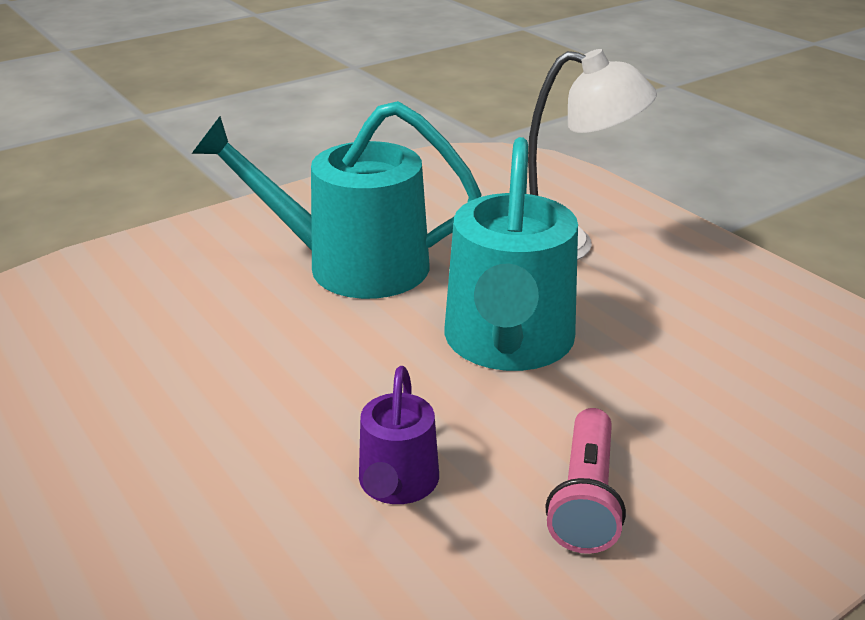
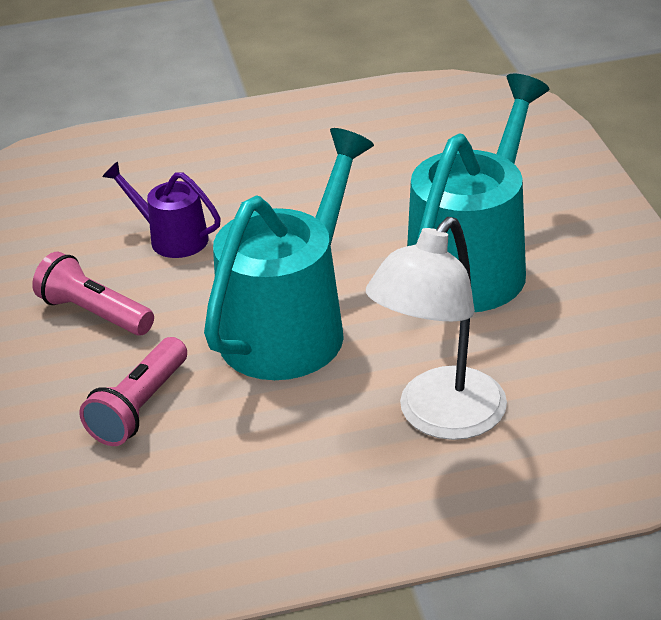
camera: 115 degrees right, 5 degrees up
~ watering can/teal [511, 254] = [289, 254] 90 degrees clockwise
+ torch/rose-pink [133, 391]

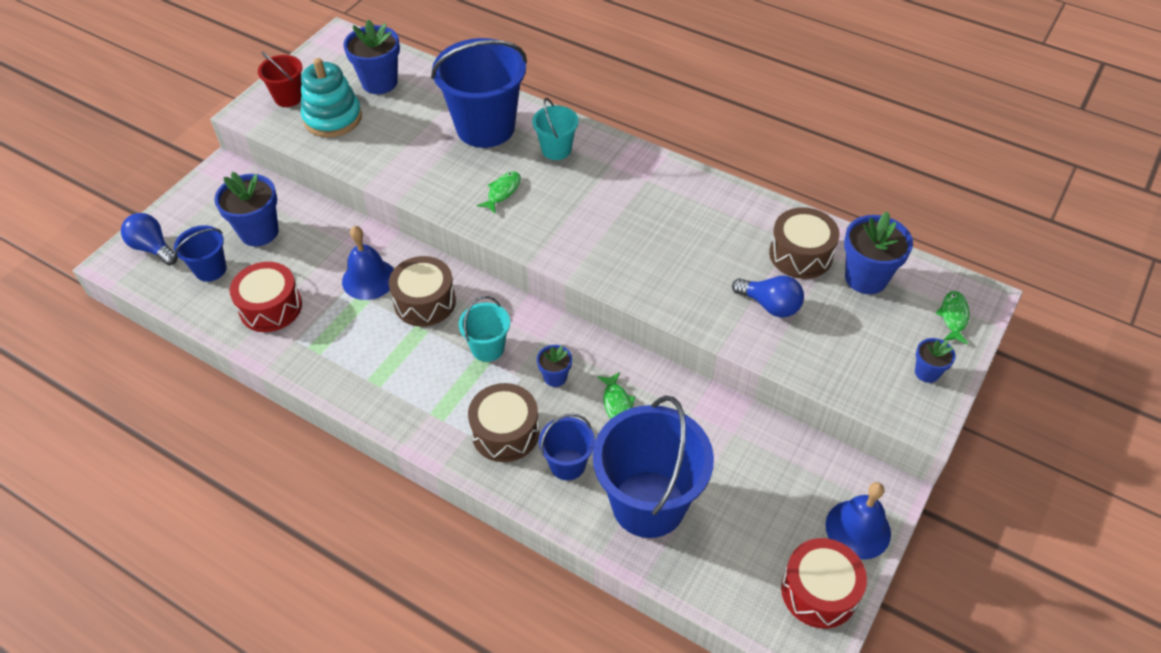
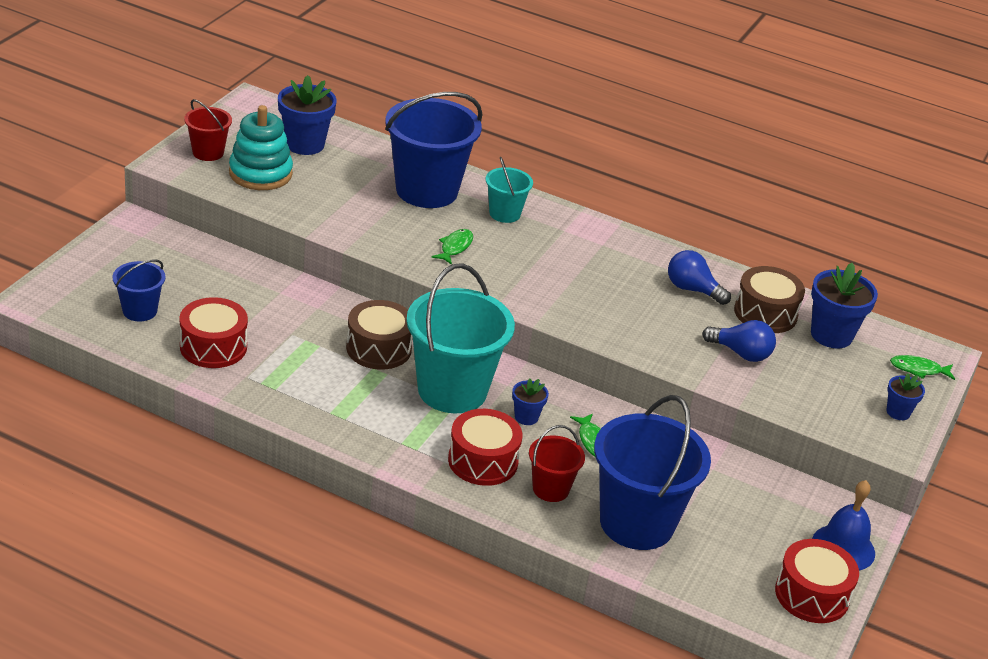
camera: 10 degrees left, 15 degrees down
- potted plant/blue [246, 209]
~ bulb/blue [149, 239] to [699, 277]
- bell/blue [368, 263]
~ toy fish/leaf-green [952, 317] = [922, 367] 90 degrees counterclockwise
~ bucket/teal [484, 329] = [460, 338] x2.01
~ snare drum/brown [504, 422] to snare drum/crimson [485, 447]
~ bucket/blue [567, 446] to bucket/crimson [557, 463]

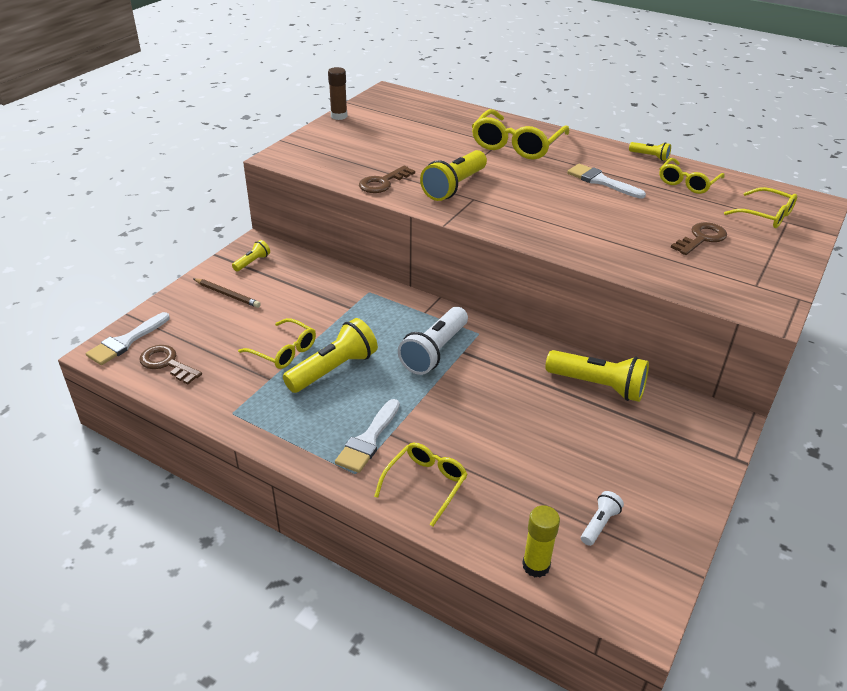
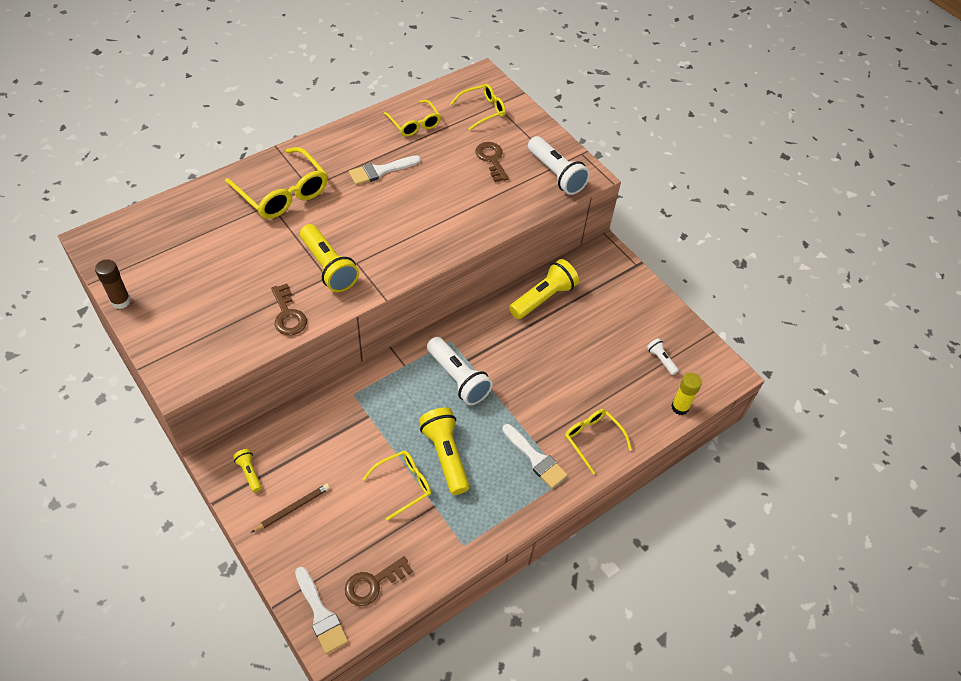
camera: 70 degrees left, 15 degrees up
- torch/yellow [650, 151]
+ torch/snow-white [559, 165]

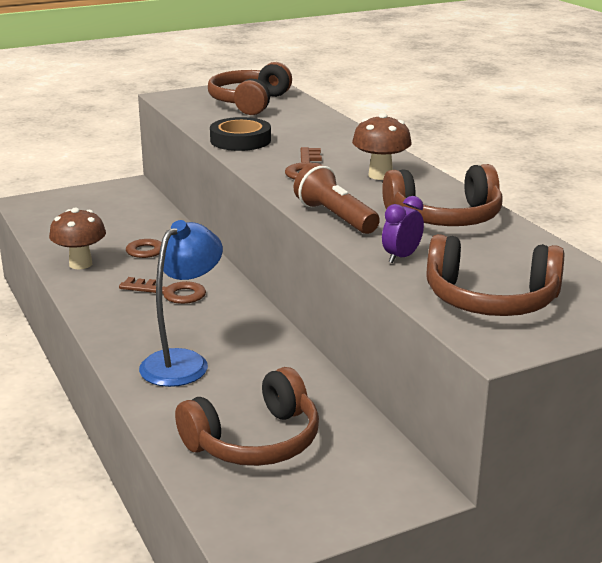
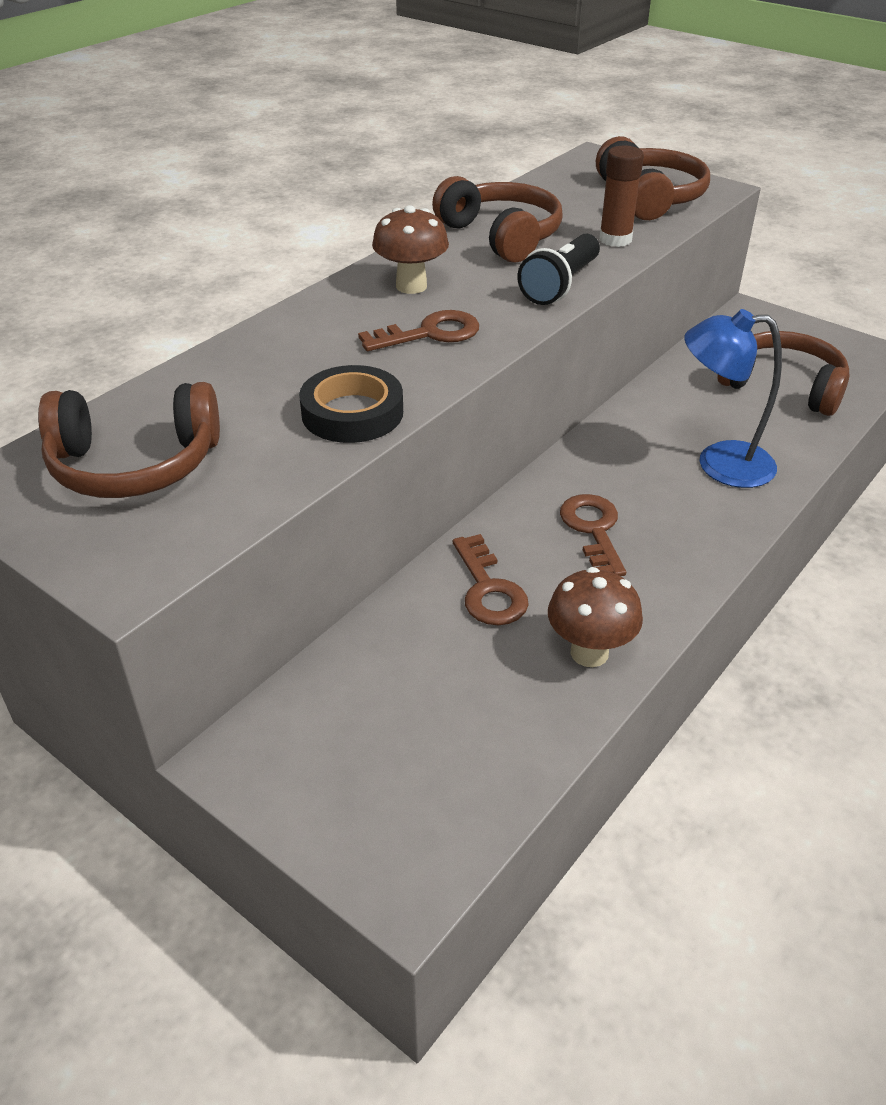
camera: 115 degrees left, 15 degrees up
~ torch/brown [337, 198] to torch/black [558, 269]
~ clock/royal purple [403, 229] to stick of glue/brown [621, 196]

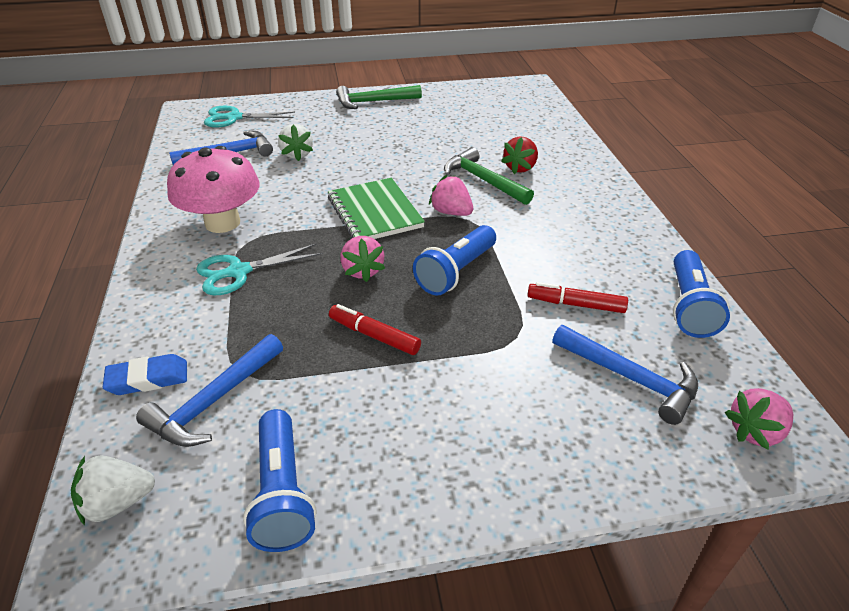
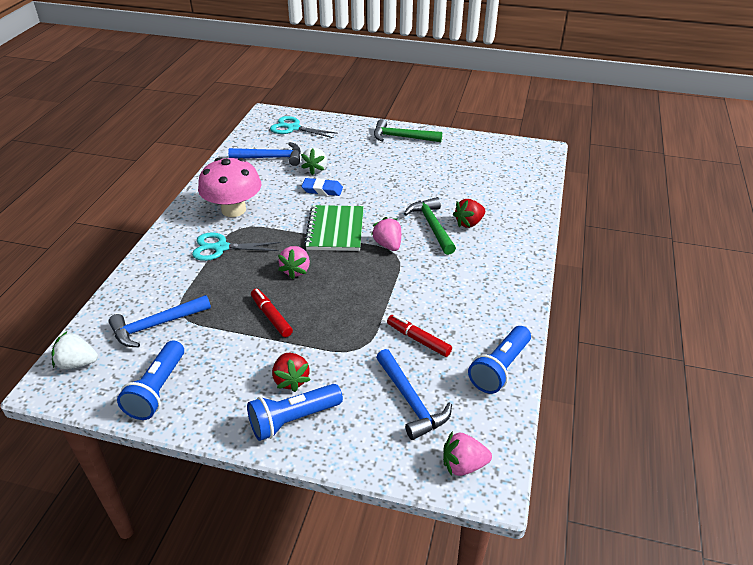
camera: 25 degrees right, 0 degrees up
~ torch/blue [454, 260] to [295, 412]
~ pencil eraser/blue [145, 374] to [322, 187]
+ toy strawberry/crimson [291, 372]

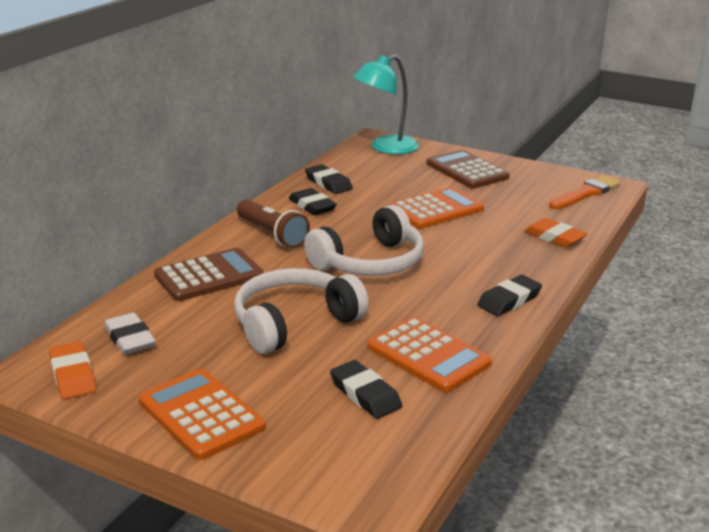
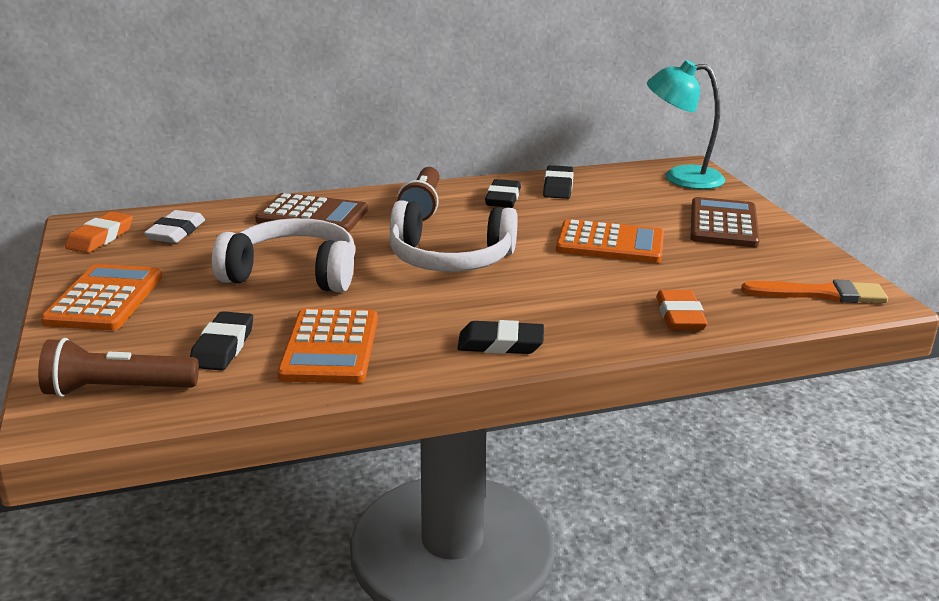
camera: 45 degrees right, 0 degrees up
+ torch/brown [118, 367]

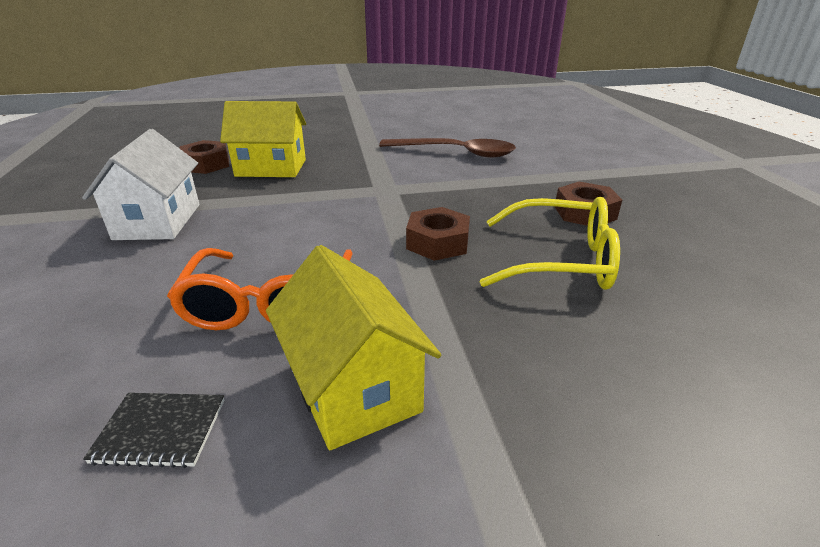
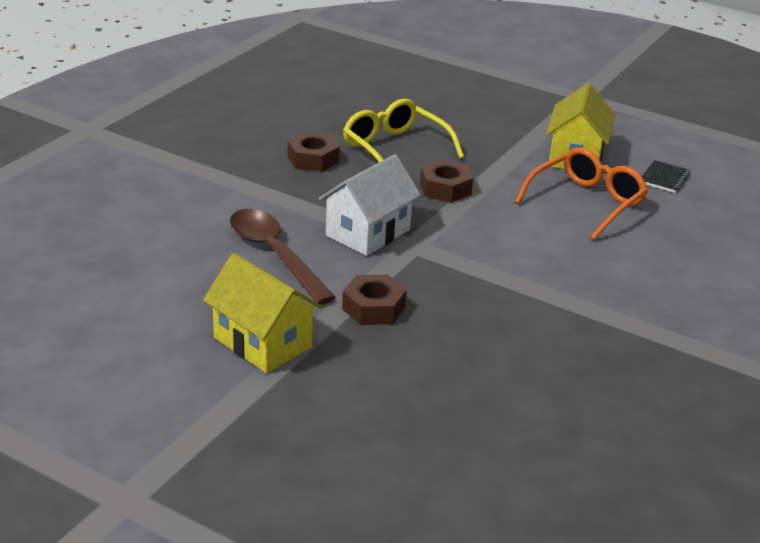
camera: 140 degrees left, 0 degrees up
~ toy house/yellow [263, 139] to [262, 313]
~ toy house/snow-white [141, 184] to [369, 205]
~ nut/brown [204, 157] to [374, 300]
~ exercise book/black [153, 430] = [666, 176] 75 degrees clockwise

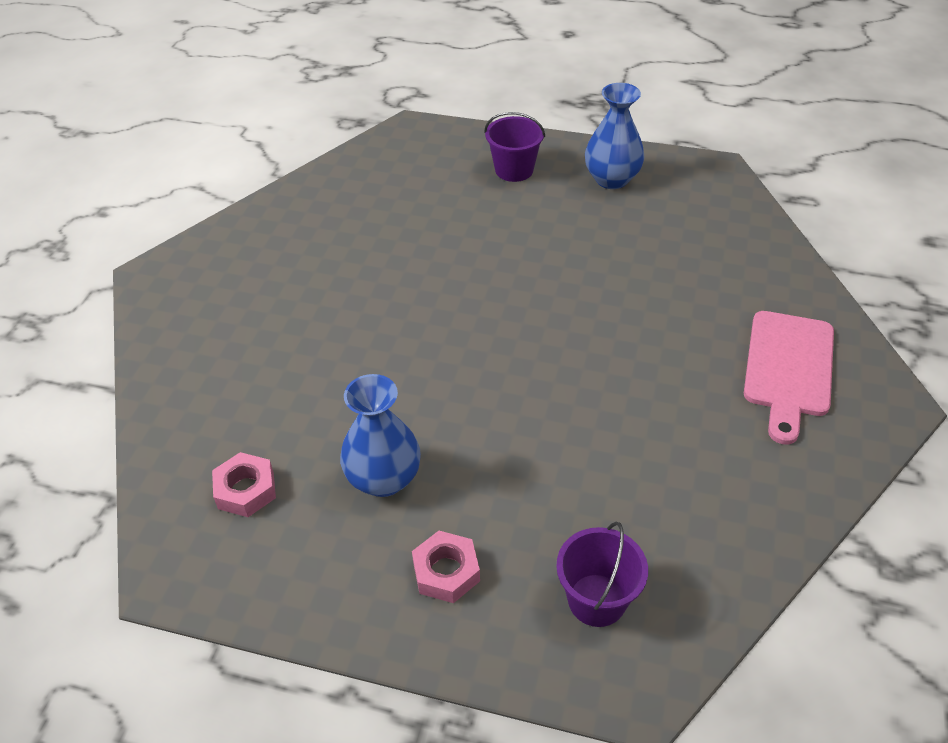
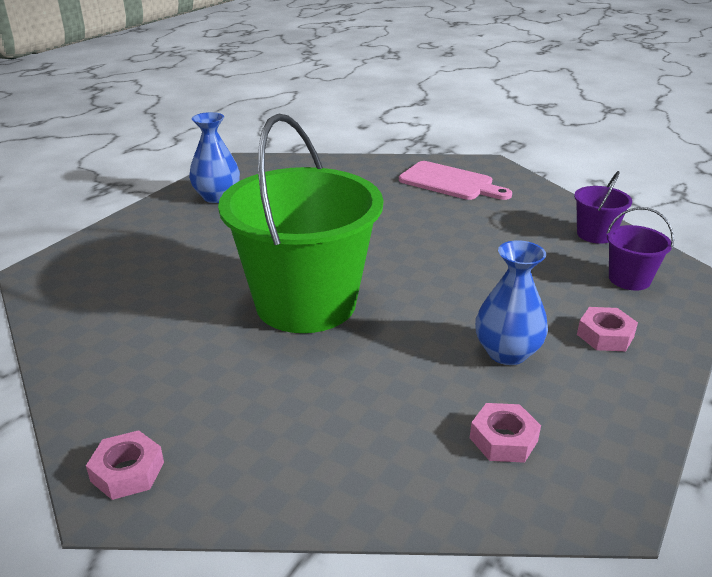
camera: 75 degrees left, 15 degrees down
~ bucket/royal purple [514, 147] to [603, 207]
+ bucket/leaf-green [300, 223]
+ nut/rose-pink [125, 465]

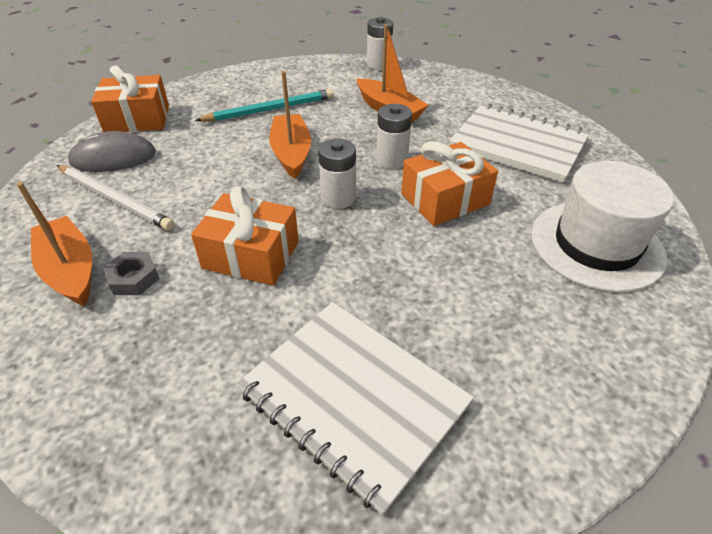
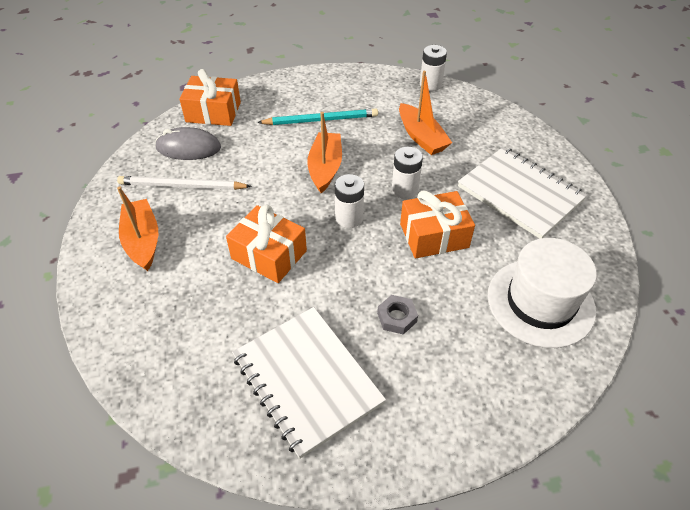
camera: 15 degrees right, 5 degrees up
~ lead pencil/snow-white [116, 198] = [184, 183] 135 degrees clockwise
~ nut/grey [131, 273] to [397, 315]

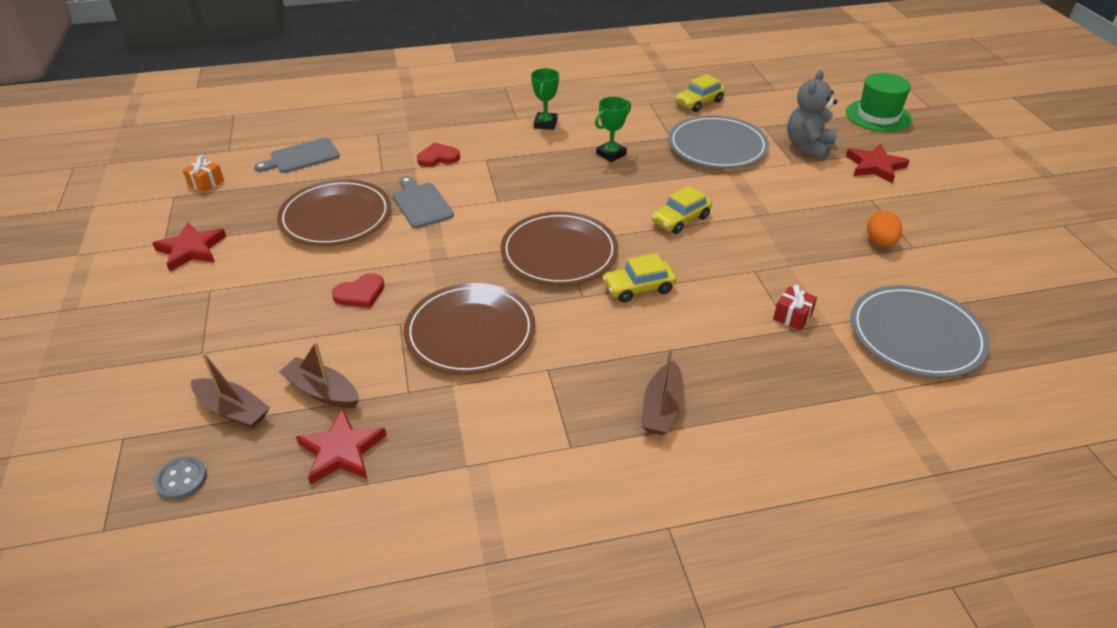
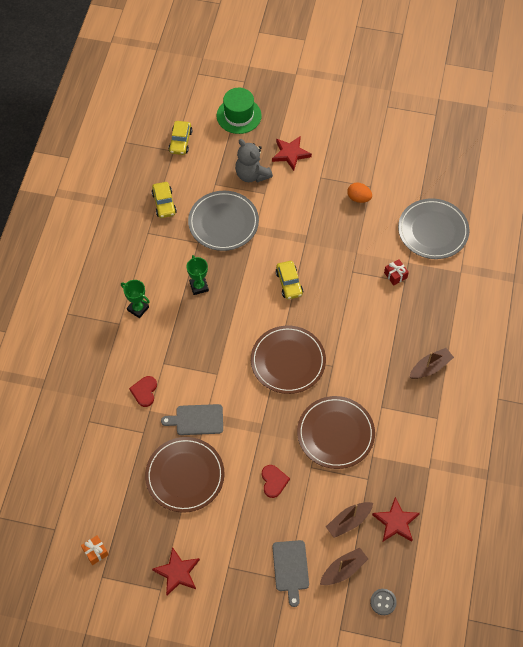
camera: 65 degrees left, 20 degrees up
~ cutting board/grey [297, 155] to [290, 573]
~ car/yellow [640, 277] to [180, 138]
~ boat/brown [662, 391] = [431, 363] 75 degrees counterclockwise

